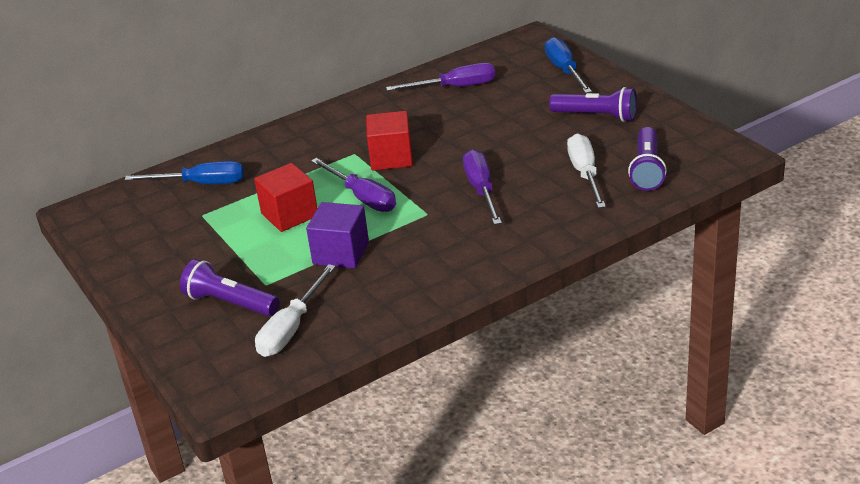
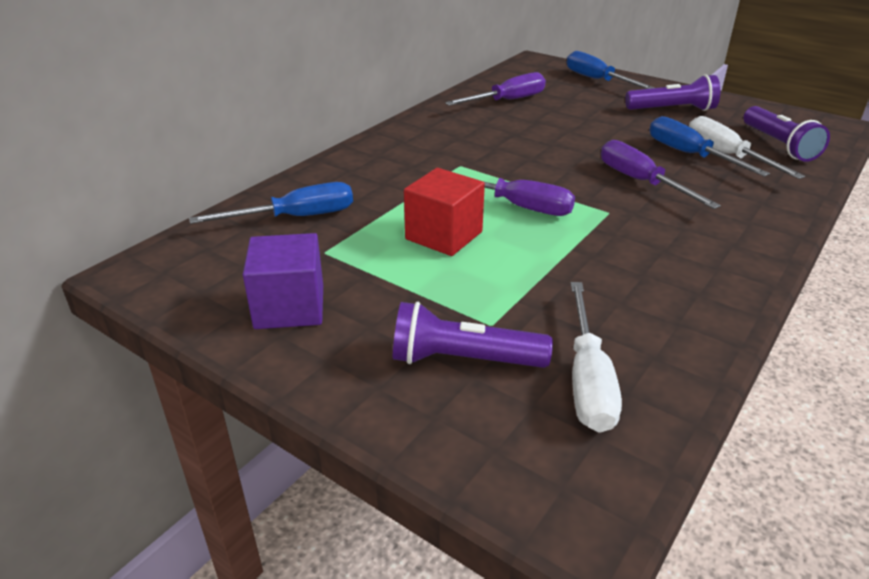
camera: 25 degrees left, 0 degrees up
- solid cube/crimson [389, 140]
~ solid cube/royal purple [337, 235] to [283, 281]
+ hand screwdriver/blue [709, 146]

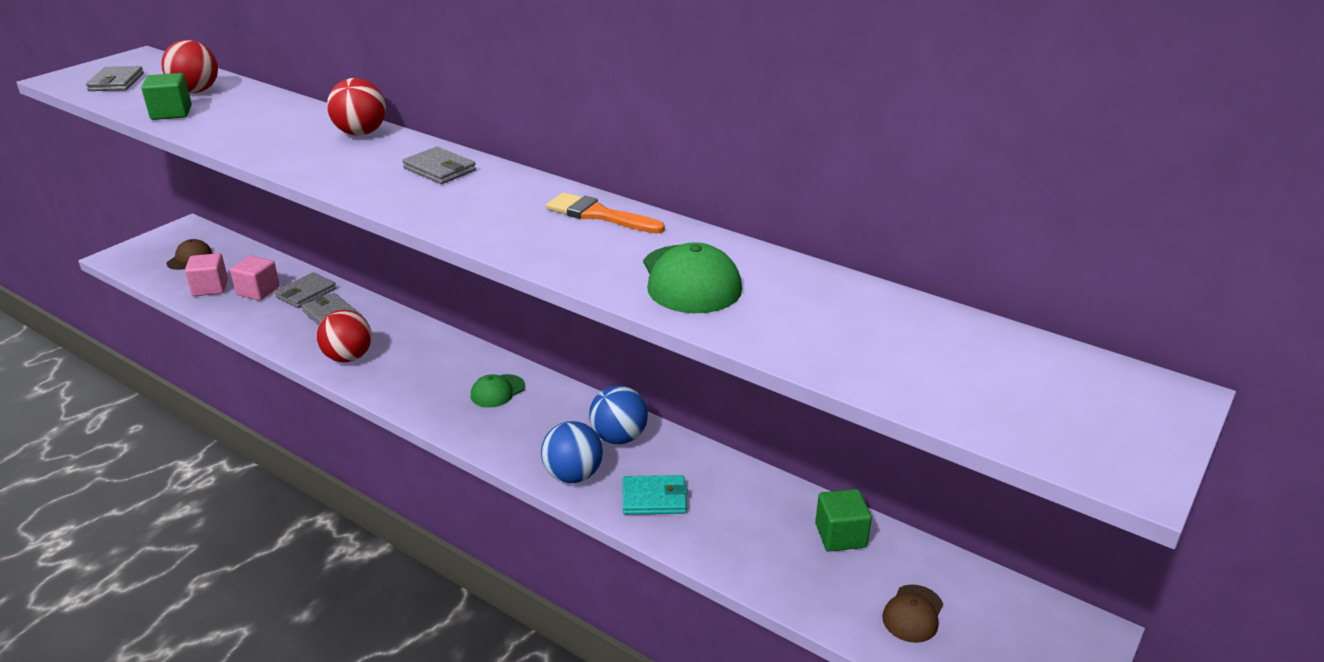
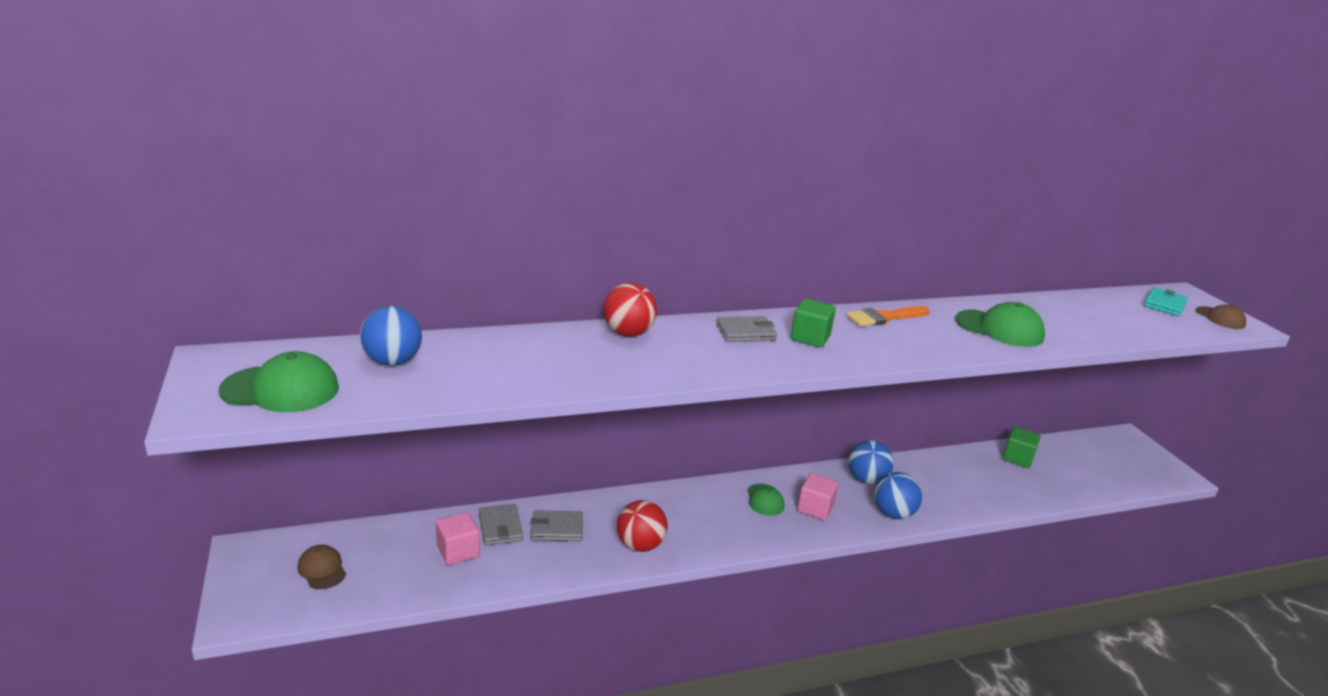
camera: 55 degrees left, 5 degrees down
~ ball/crimson [189, 66] to ball/blue [391, 336]
~ billfold/grey [115, 78] to baseball cap/leaf-green [279, 381]
~ solid cube/leaf-green [166, 96] to [813, 323]
~ solid cube/rose-pink [206, 274] to [817, 497]
~ billfold/teal [655, 495] to [1166, 301]
~ baseball cap/brown [912, 613] to [1221, 316]

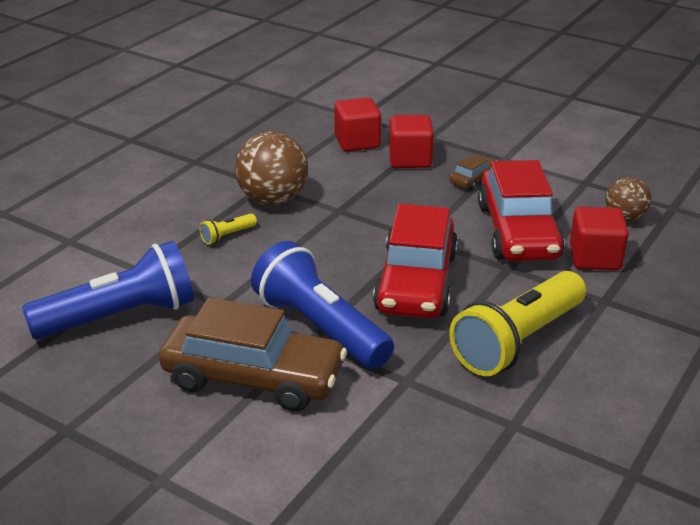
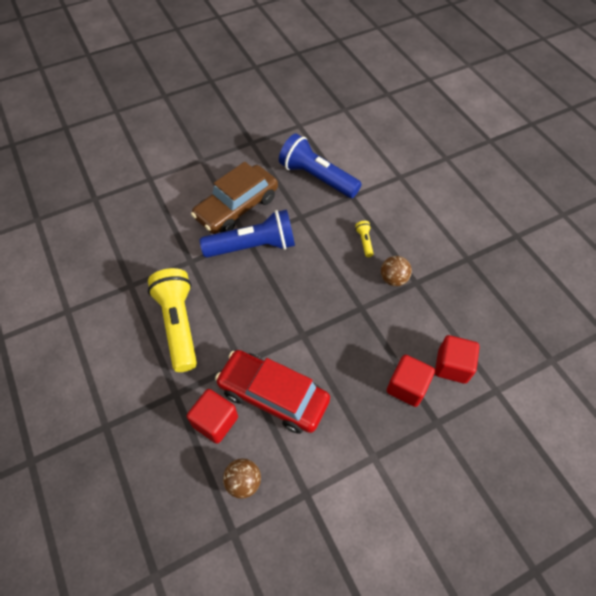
camera: 120 degrees right, 25 degrees up
~ ball/brown [271, 168] = [396, 271] x0.60
- car/brown [472, 172]
- car/crimson [415, 261]
~ torch/blue [108, 290] = [320, 166] 120 degrees clockwise

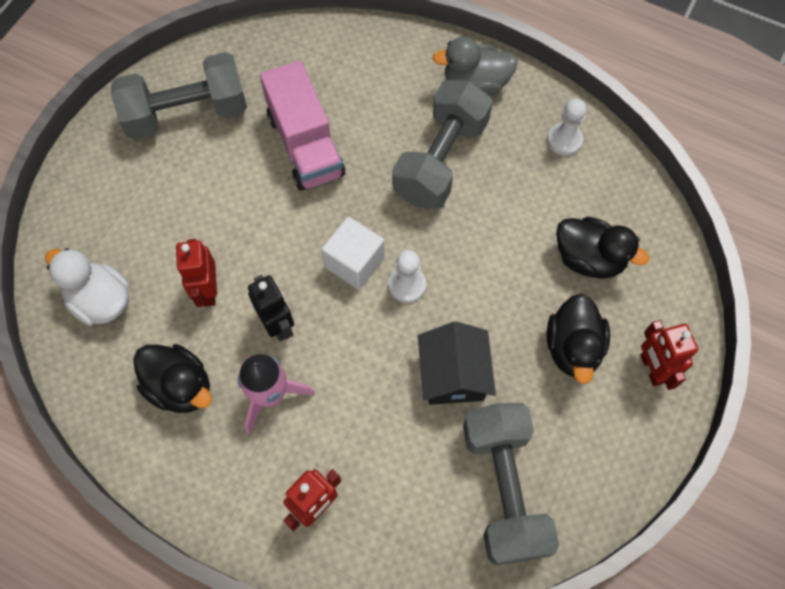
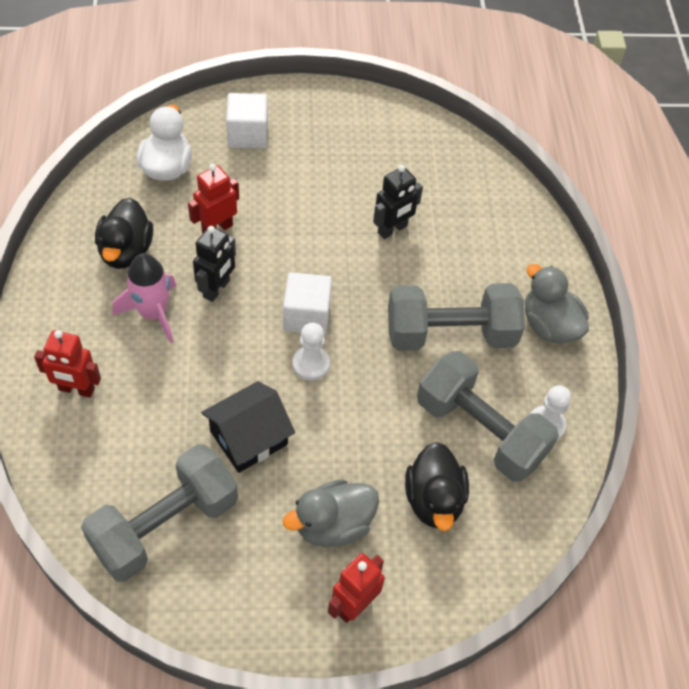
camera: 55 degrees right, 10 degrees down
~ dumbbell/grey [179, 96] to [488, 416]
~ lorry/rose-pink [302, 126] to robot/black [398, 202]
~ duck/black [578, 339] to duck/grey [331, 513]
+ solid cube/snow-white [247, 120]

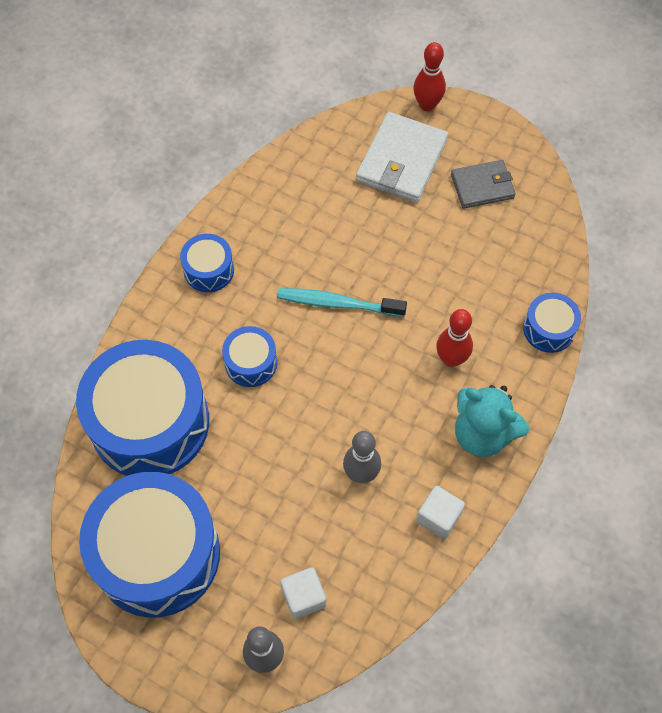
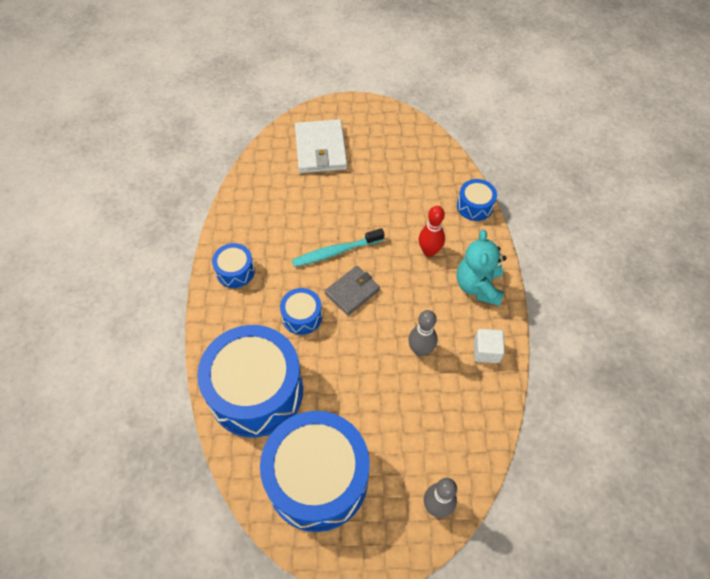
camera: 30 degrees left, 5 degrees down
- bowling pin/crimson [429, 76]
~ billfold/grey [483, 184] to [352, 291]
~ stuffed bear/teal [492, 421] = [481, 268] 90 degrees clockwise
- solid cube/snow-white [303, 593]

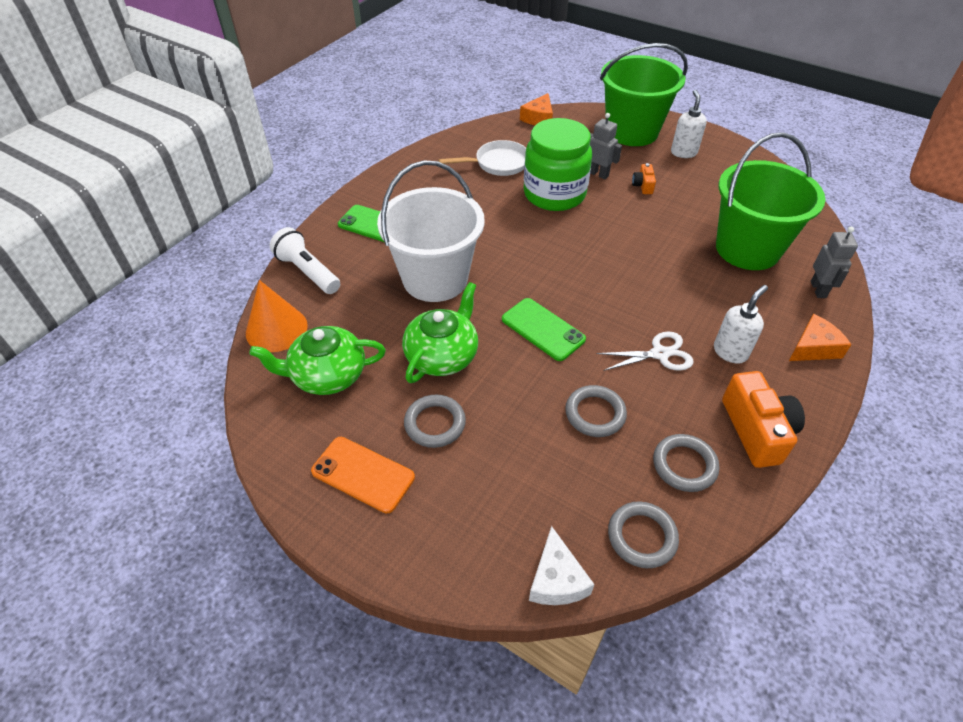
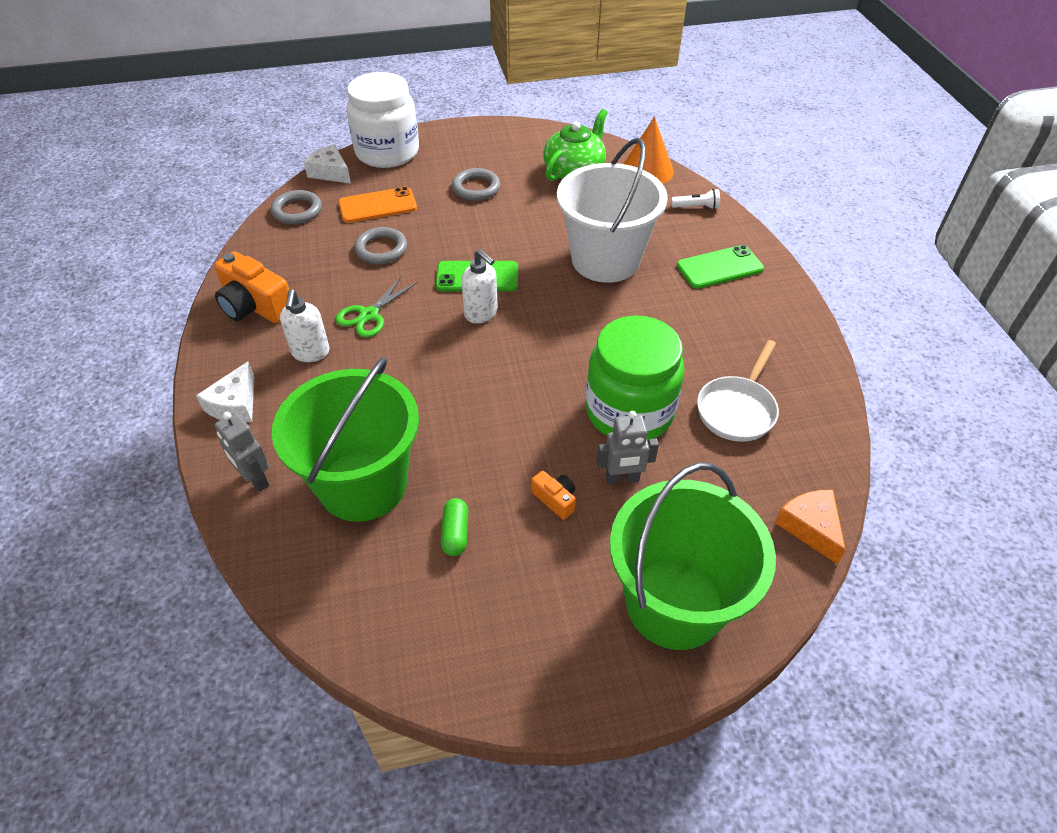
camera: 135 degrees right, 0 degrees up
~ soap pump/snow-white [689, 124] to [479, 286]
~ torch/snow-white [305, 260] = [695, 199] x0.57
- china teapot/leaf-green [440, 332]
~ piece of cheese/orange-coloured [820, 337] to piece of cheese/snow-white [225, 392]
~ pair of scissors/snow-white [645, 351] to pair of scissors/leaf-green [376, 307]
- torus/grey [686, 463]
~ smartphone/orange-coloured [363, 475] to [377, 204]
+ preserve jar/snow-white [383, 120]
+ pill/leaf-green [454, 527]

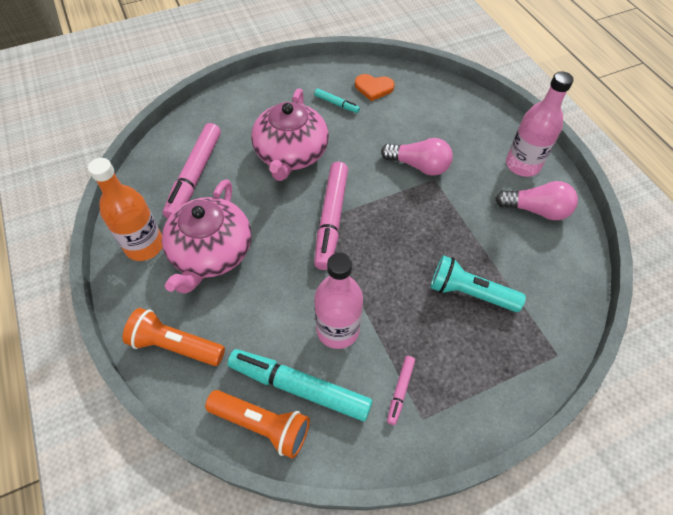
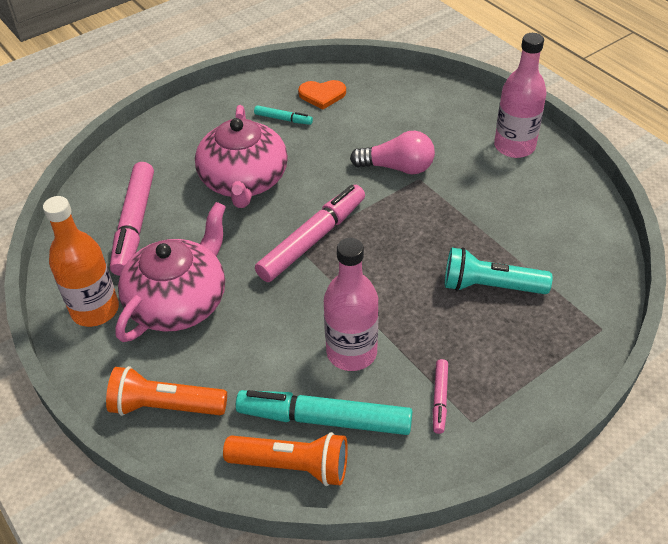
camera: 10 degrees left, 10 degrees down
~ marker pen/rose-pink [331, 216] = [310, 233] 135 degrees counterclockwise
~ china teapot/rose-pink [206, 236] = [170, 272] 150 degrees counterclockwise
- bulb/rose-pink [536, 200]

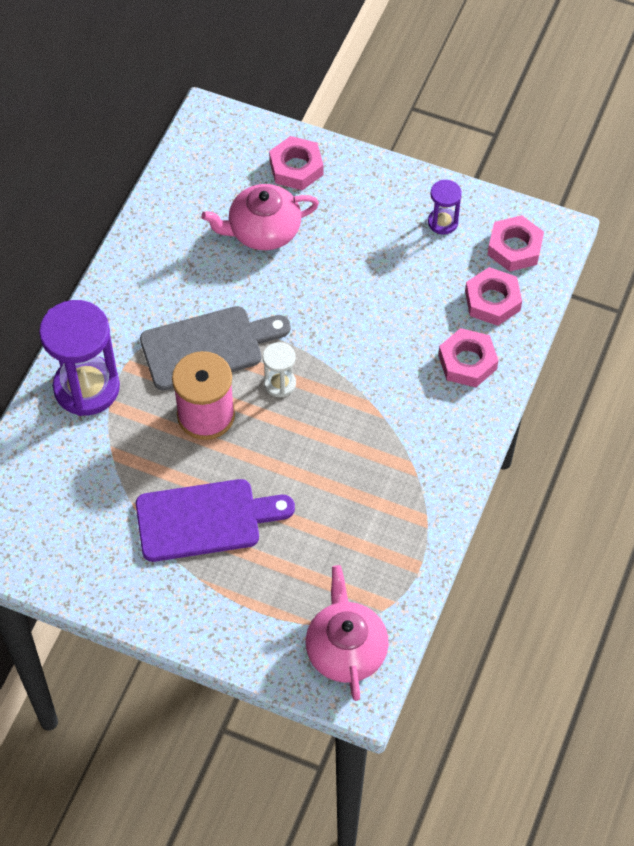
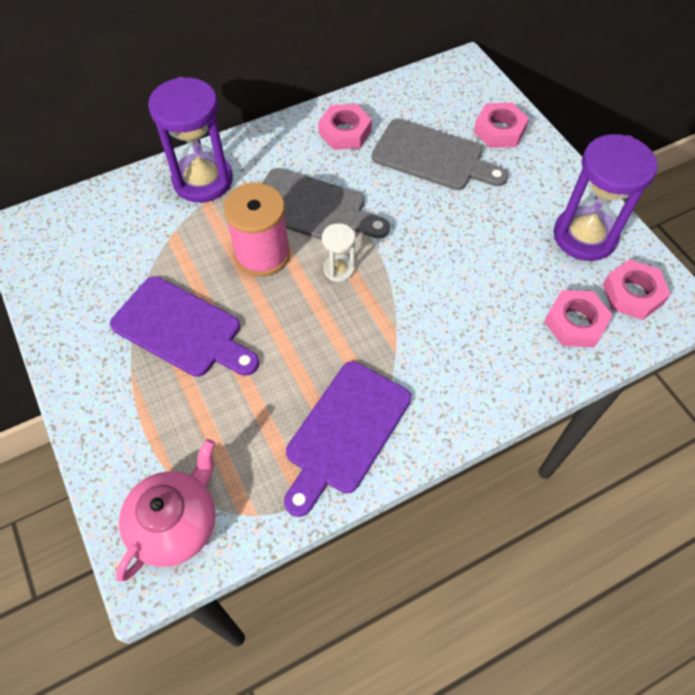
camera: 40 degrees right, 0 degrees up
~ hourglass/royal purple [445, 207] = [606, 197] x2.06
~ china teapot/rose-pink [260, 217] to cutting board/grey [440, 154]
~ nut/rose-pink [468, 357] to [345, 127]
+ cutting board/royal purple [347, 439]

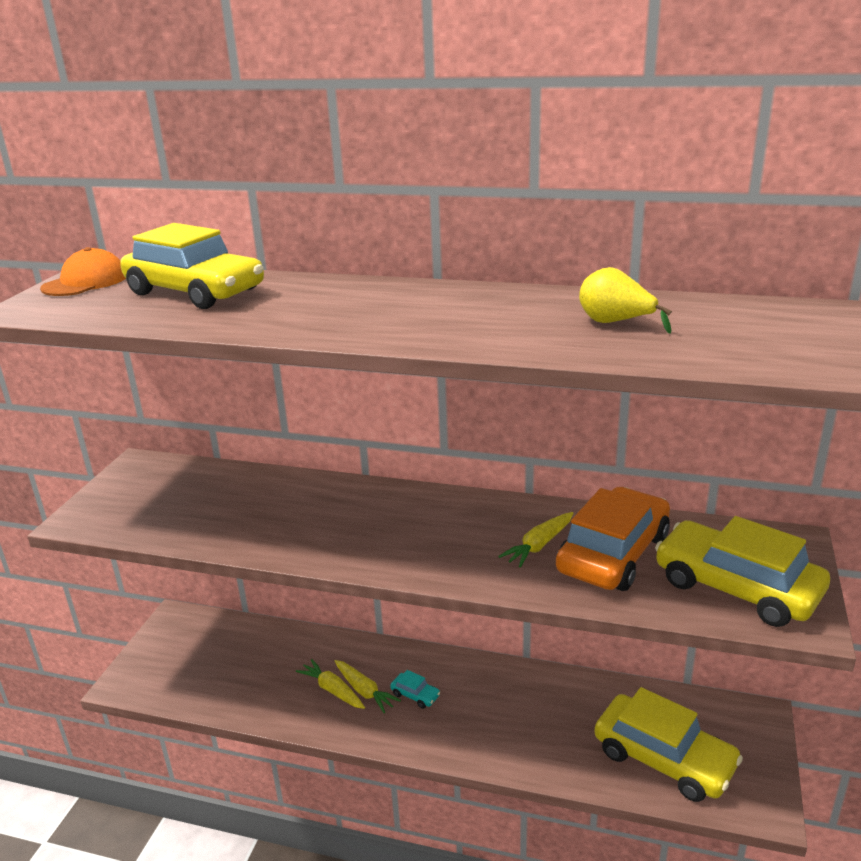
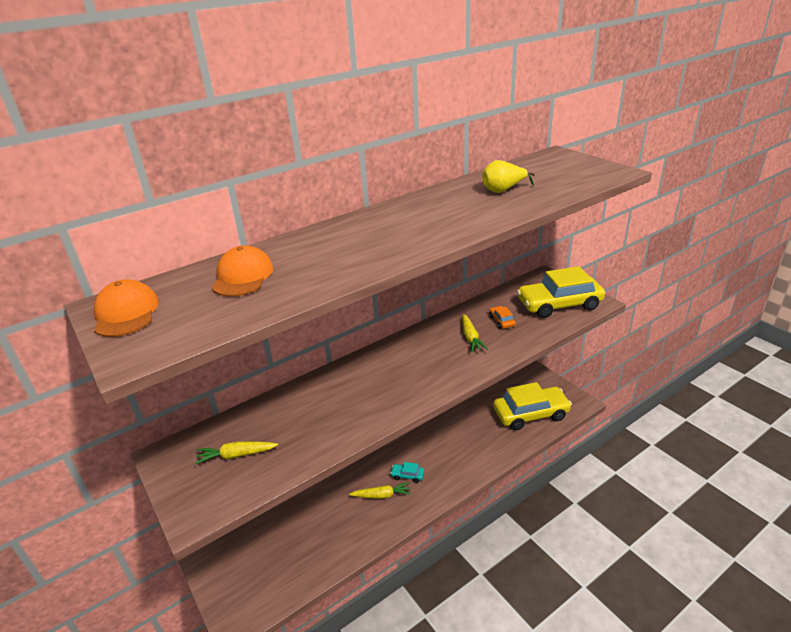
camera: 50 degrees left, 5 degrees up
~ car/yellow [192, 266] to baseball cap/orange-coloured [243, 271]
~ car/orange-coloured [613, 539] = [502, 317] x0.40
~ carrot/yellow [330, 684] to [236, 452]
~ car/teal [415, 689] = [407, 472] 150 degrees counterclockwise

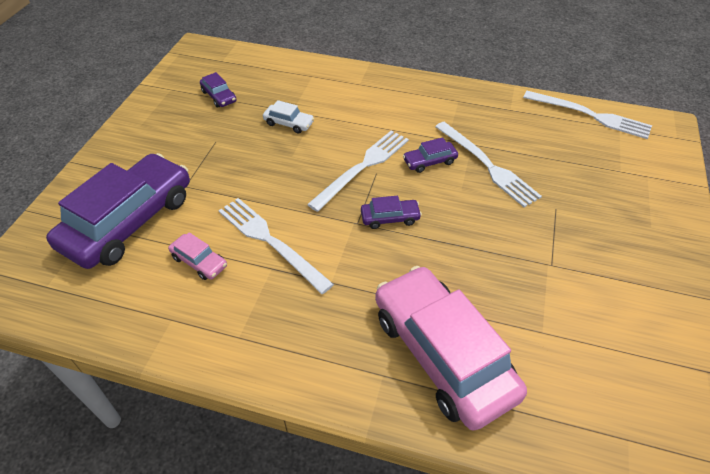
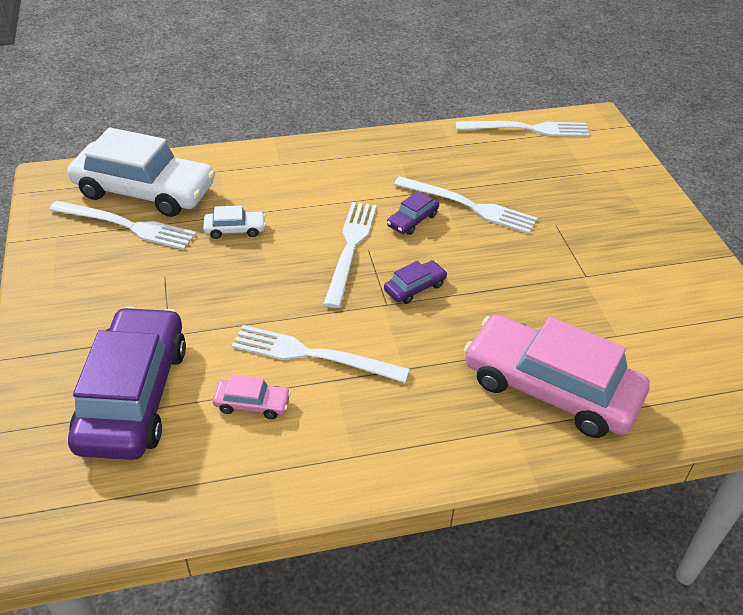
camera: 30 degrees left, 5 degrees down
~ car/royal purple [218, 90] to dinner fork/snow-white [122, 225]
+ car/snow-white [141, 172]

